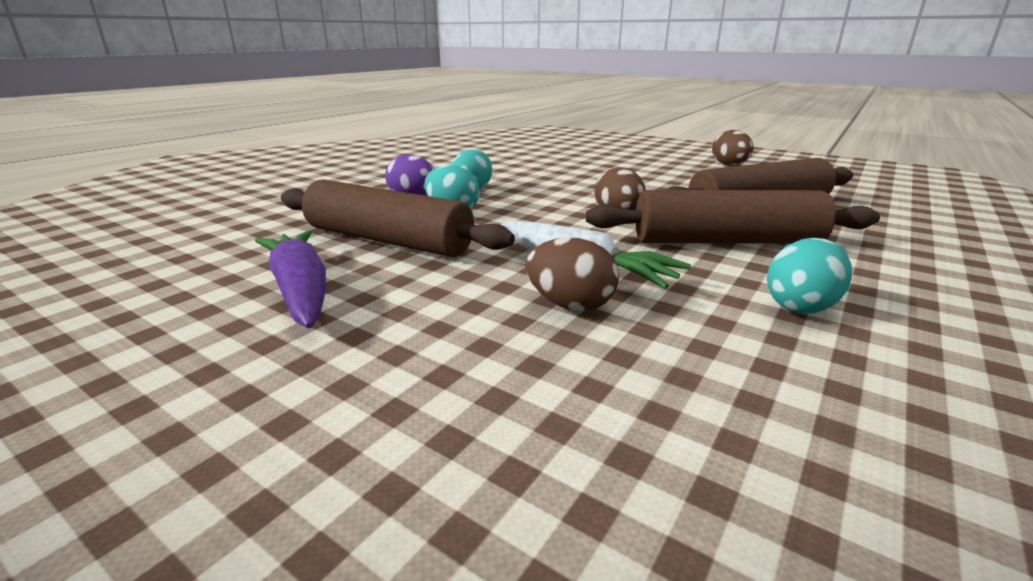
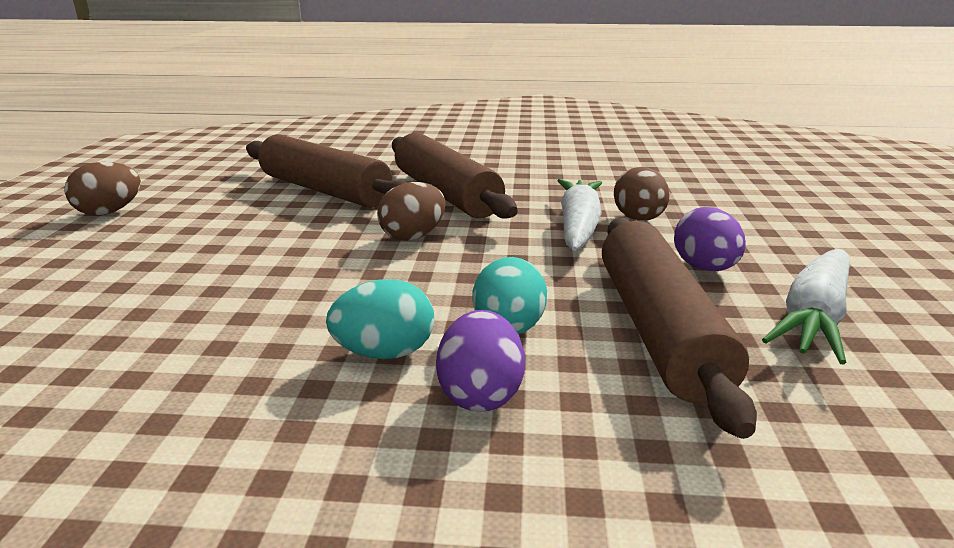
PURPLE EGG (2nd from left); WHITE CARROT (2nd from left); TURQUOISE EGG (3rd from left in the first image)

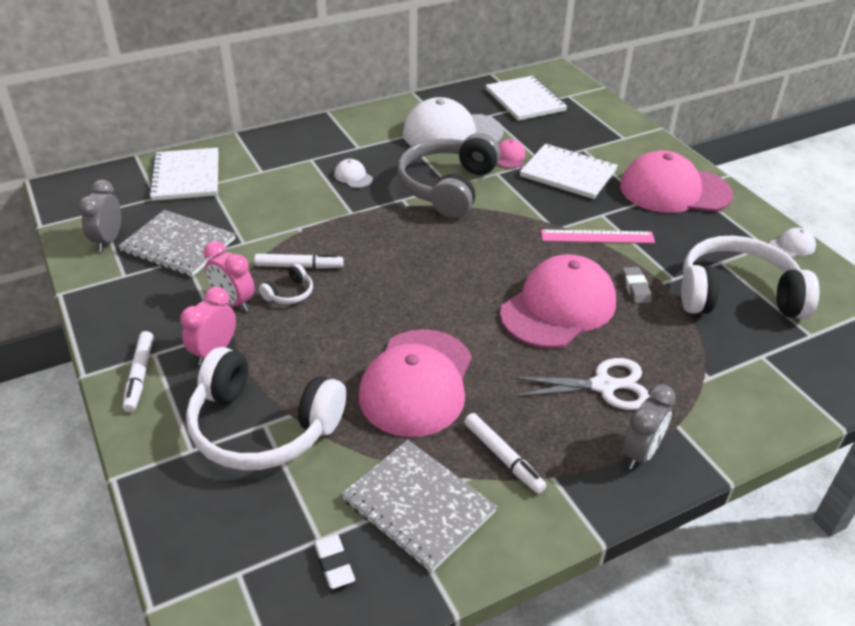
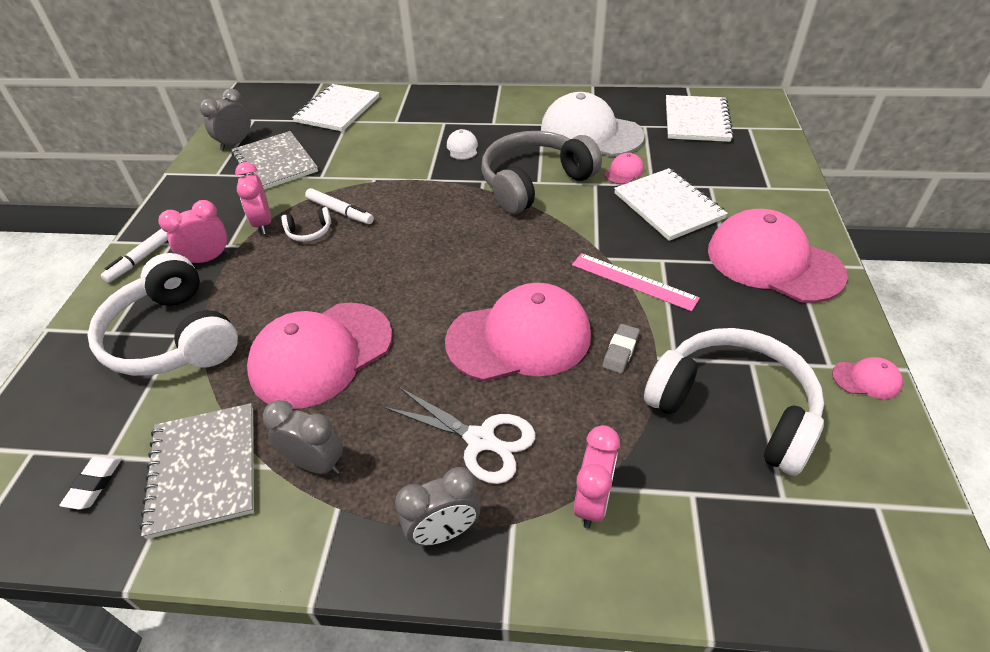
GREY CLOCK (2nd from left); PINK CLOCK (3rd from left); PINK CAP (5th from left)

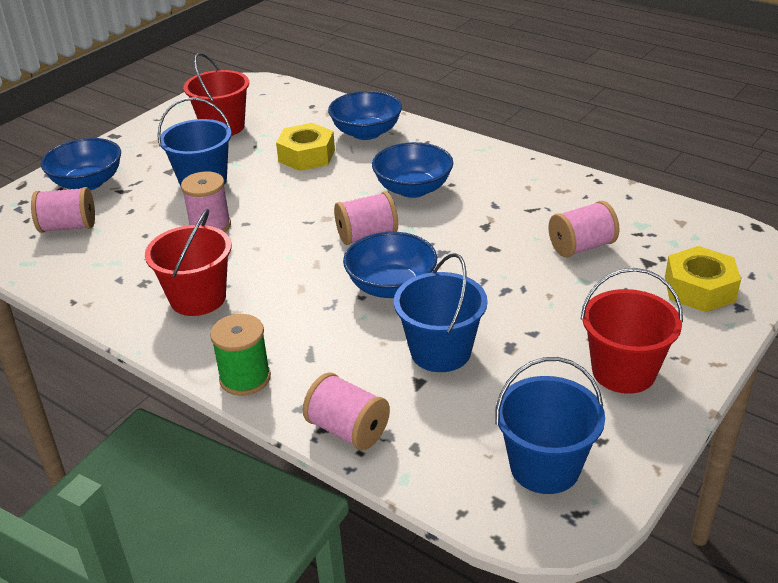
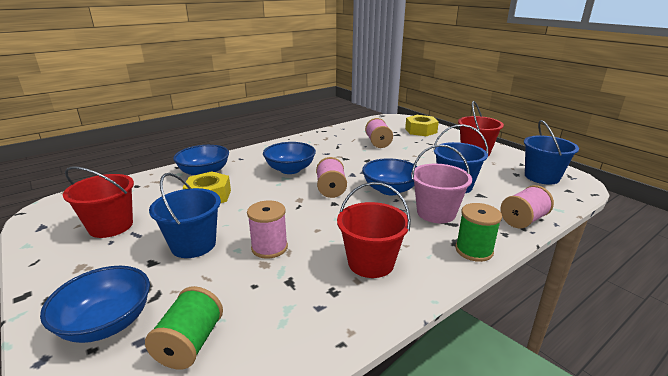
GREEN SPOOL (1st from left); PINK BUCKET

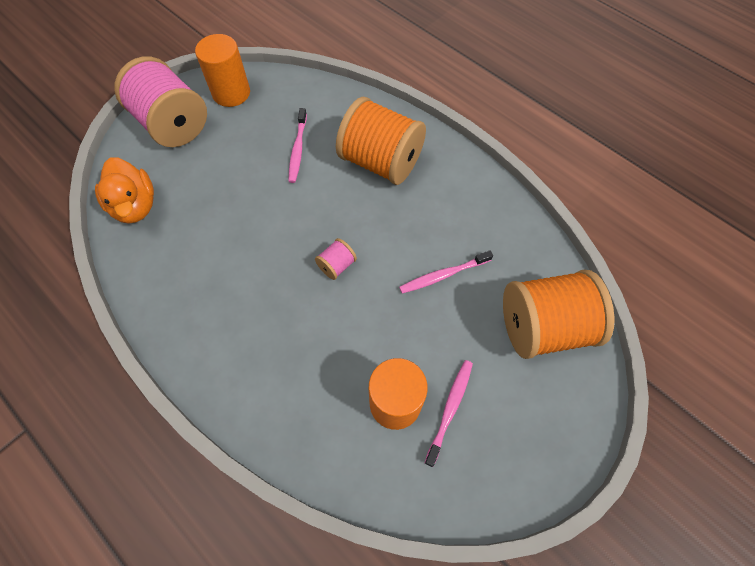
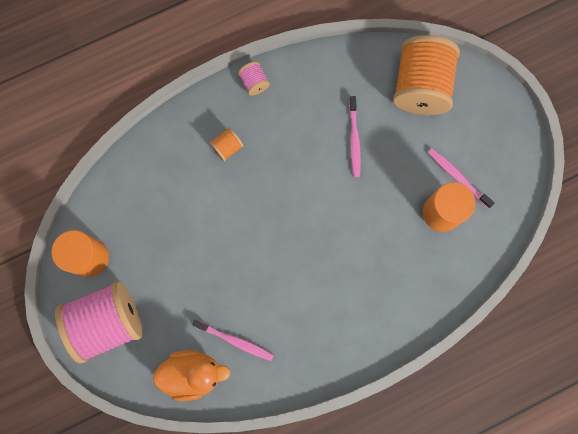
PINK TOOTHBRUSH (1st from left); ORANGE SPOOL (1st from left); PINK SPOOL (2nd from left)

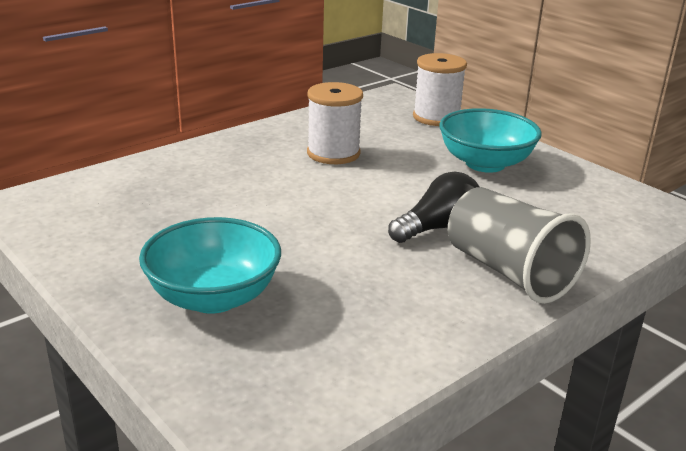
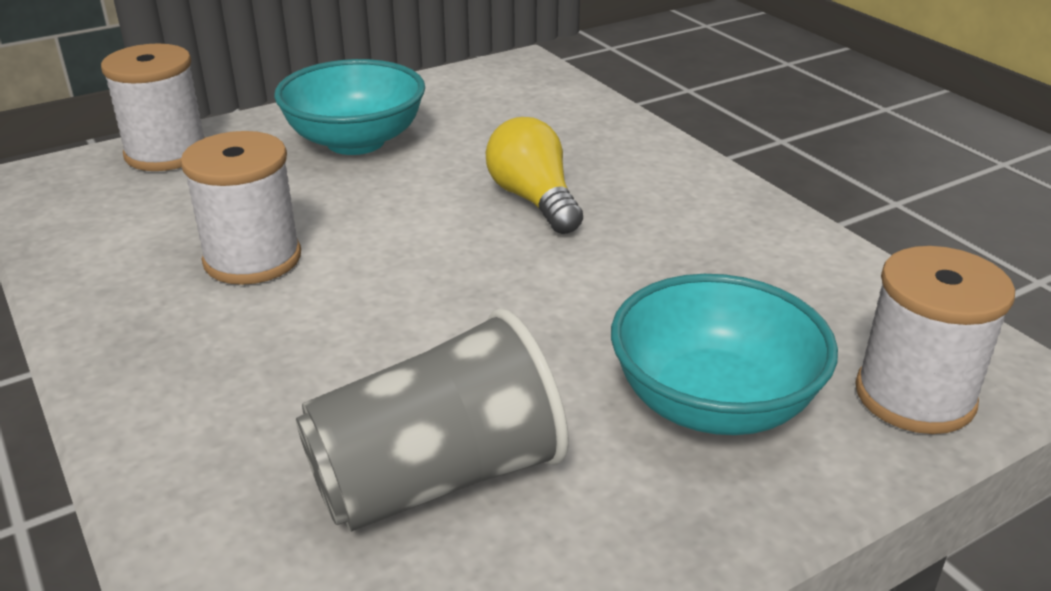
GREY CUP; YELLOW LIGHT BULB; WHITE SPOOL (3rd from left)

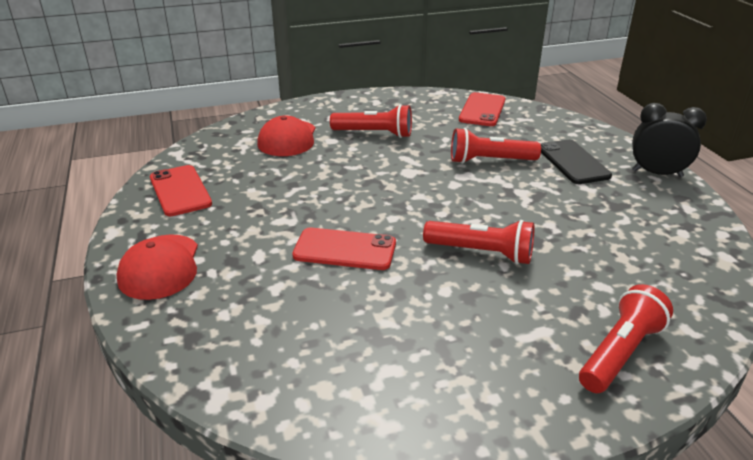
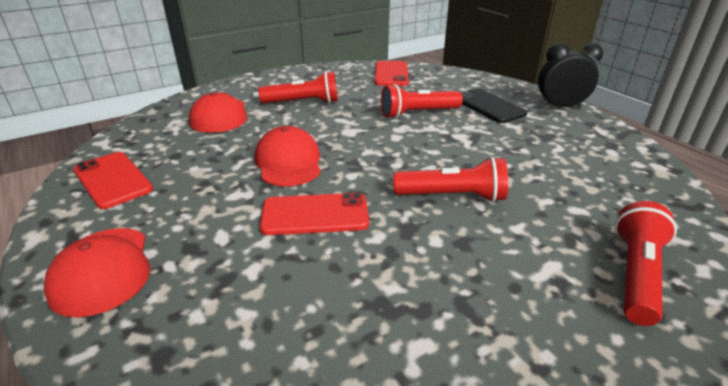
RED CAP (3rd from left)

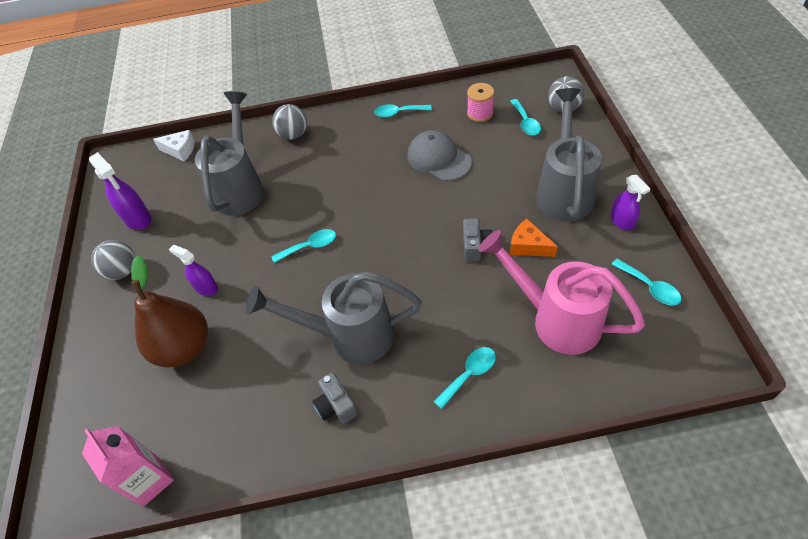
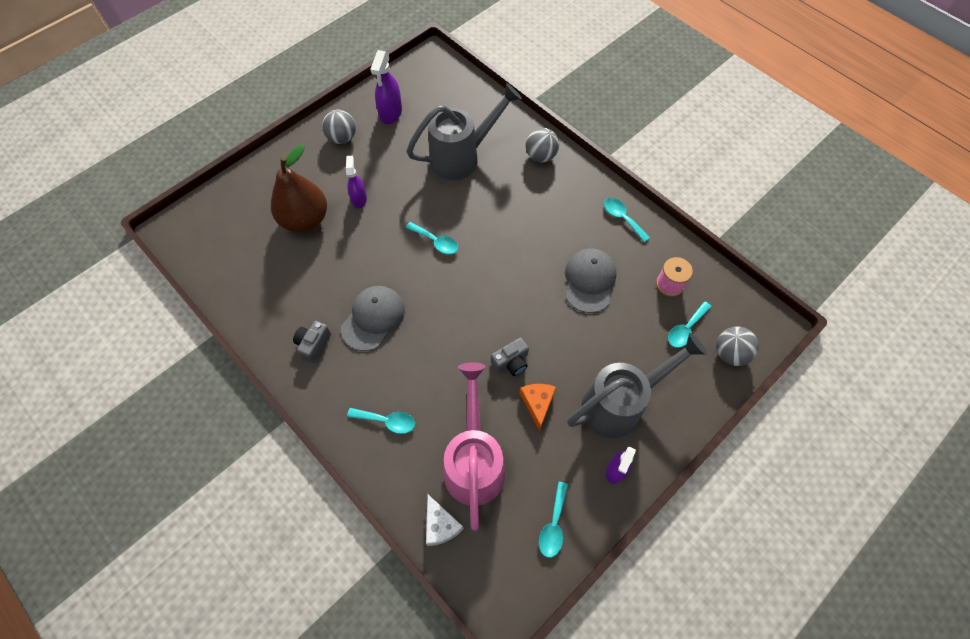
GREY CAP (1st from left); WHITE CHEESE; PINK CARTON

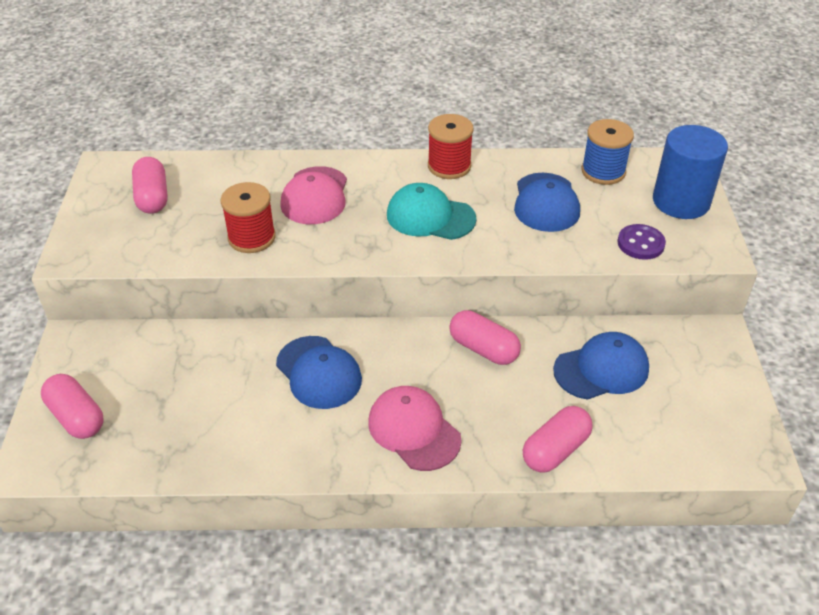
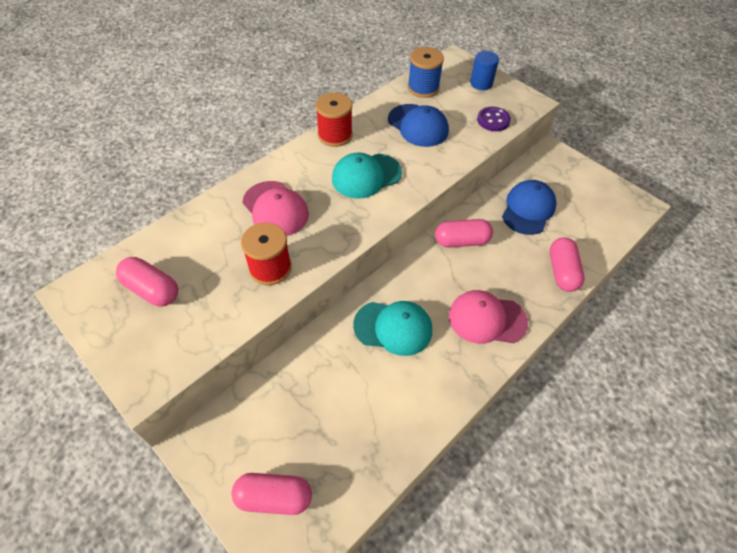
TURQUOISE CAP (2nd from left); BLUE CYLINDER

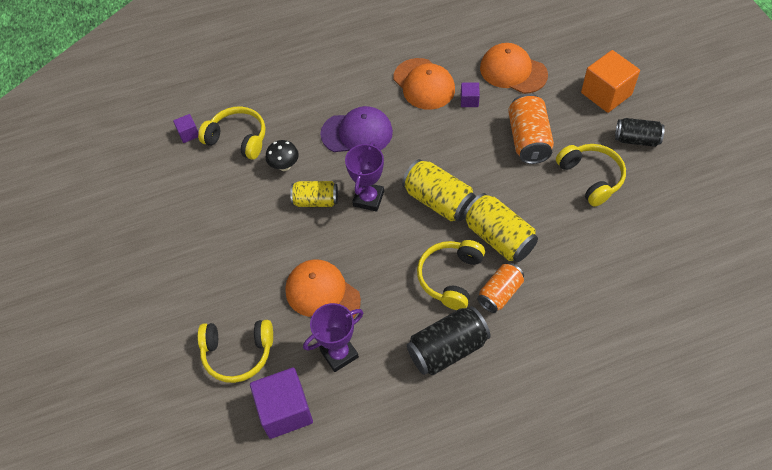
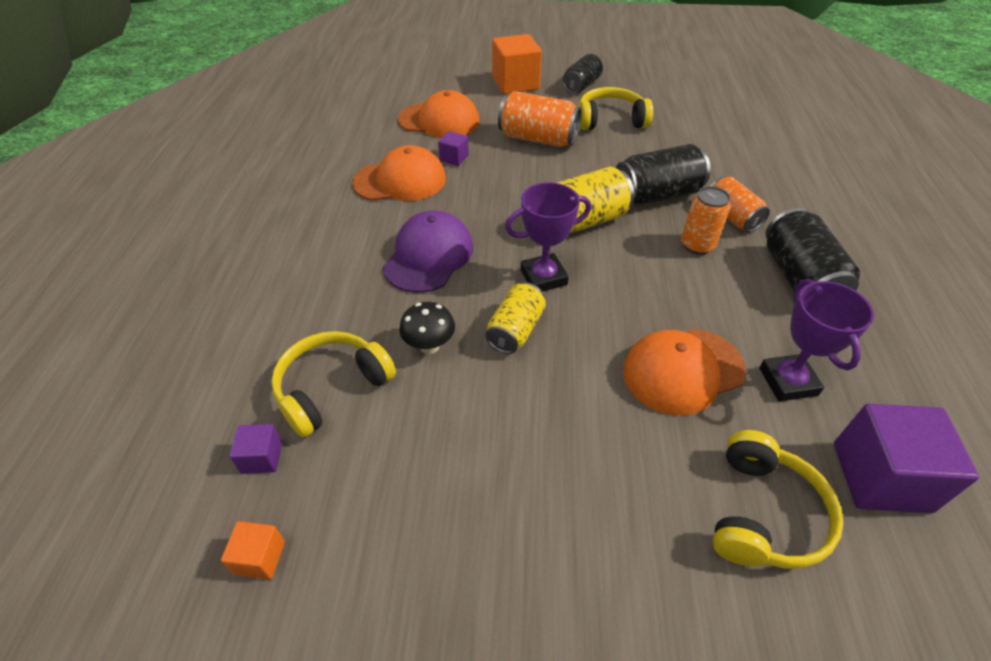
ORANGE CUBE (1st from left); ORANGE CAP (2nd from left); PURPLE TROPHY (1st from left); BLACK CAN (2nd from left); ORANGE CAN (2nd from left)

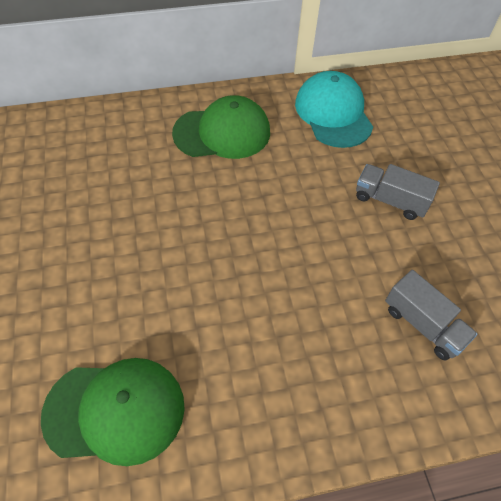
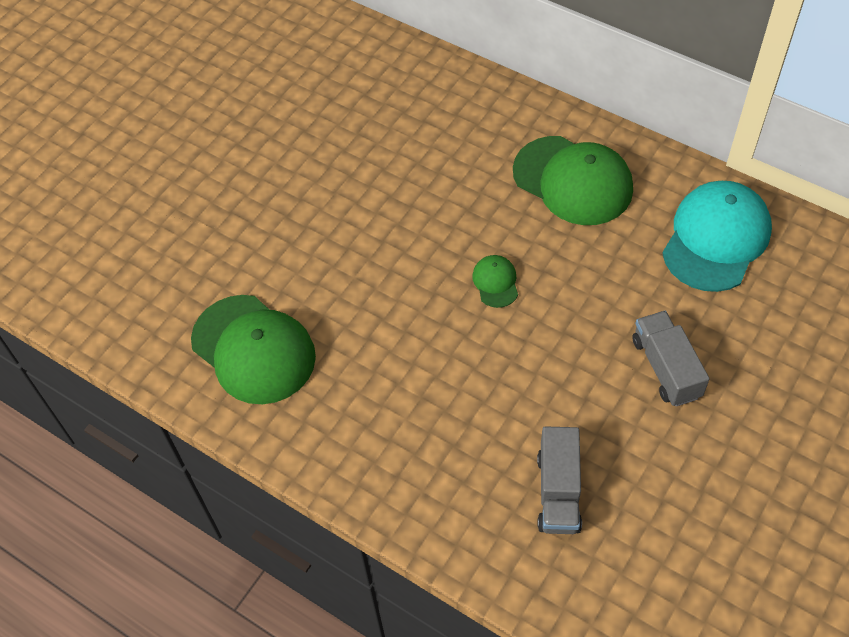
GREEN CAP (2nd from left)

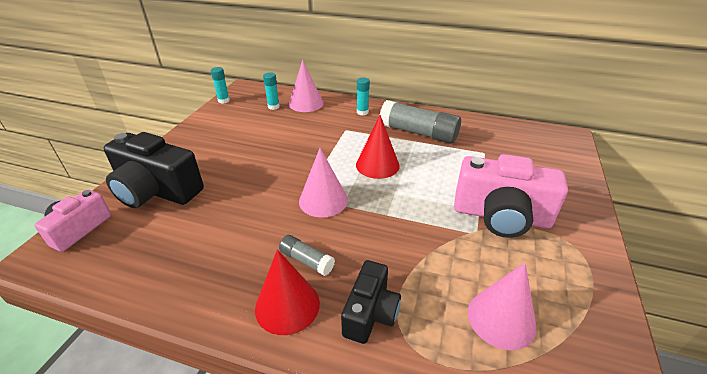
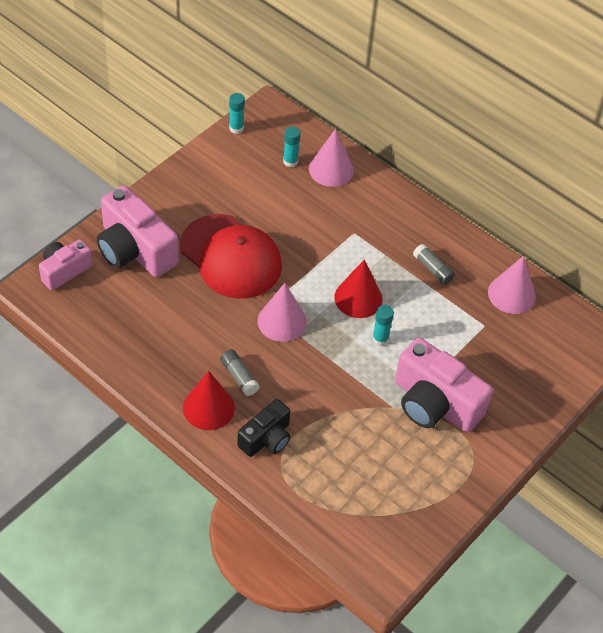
PINK CAMERA (2nd from left); RED CAP; TURQUOISE GLUE STICK (3rd from left); GREY GLUE STICK (2nd from left); PINK CONE (3rd from left)

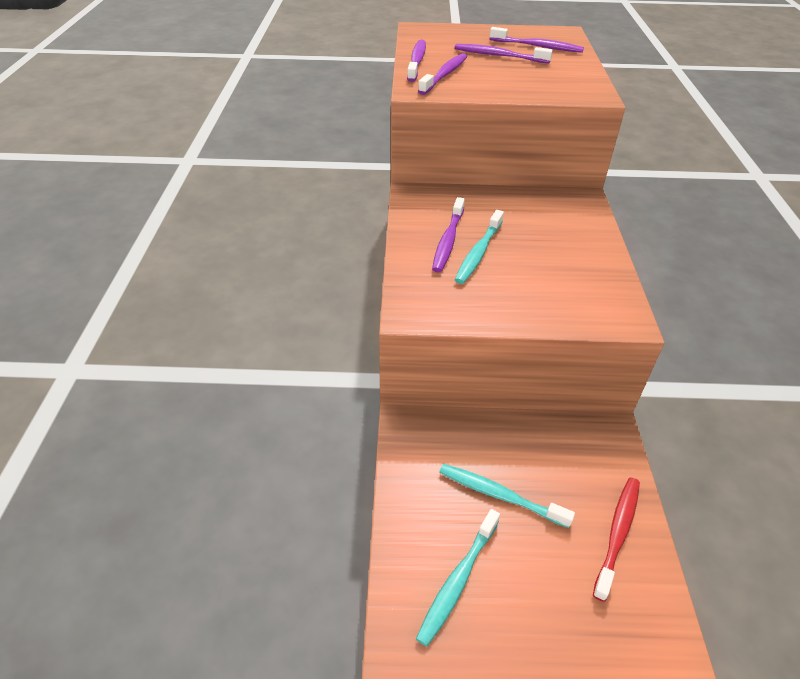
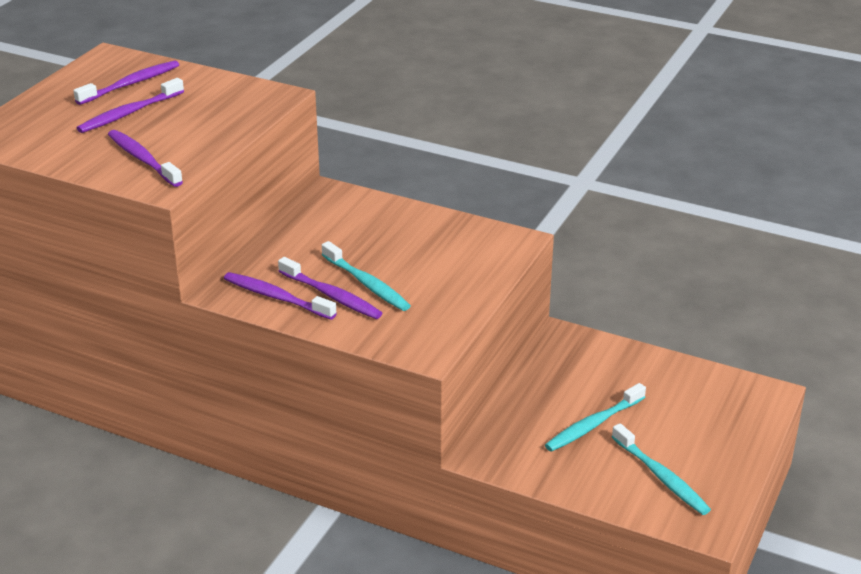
PURPLE TOOTHBRUSH (4th from left); RED TOOTHBRUSH

